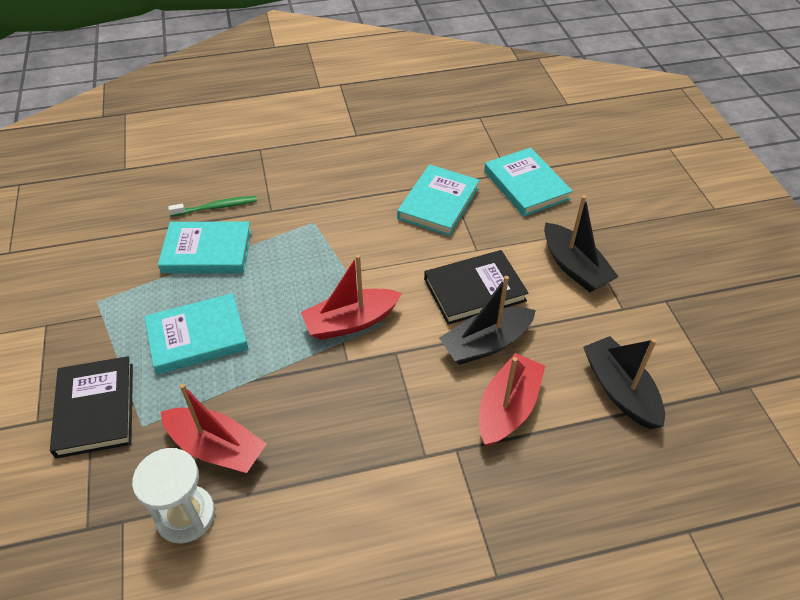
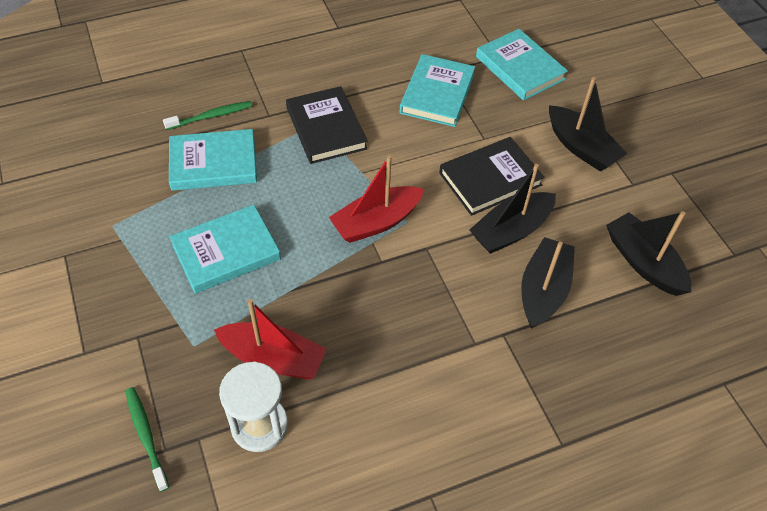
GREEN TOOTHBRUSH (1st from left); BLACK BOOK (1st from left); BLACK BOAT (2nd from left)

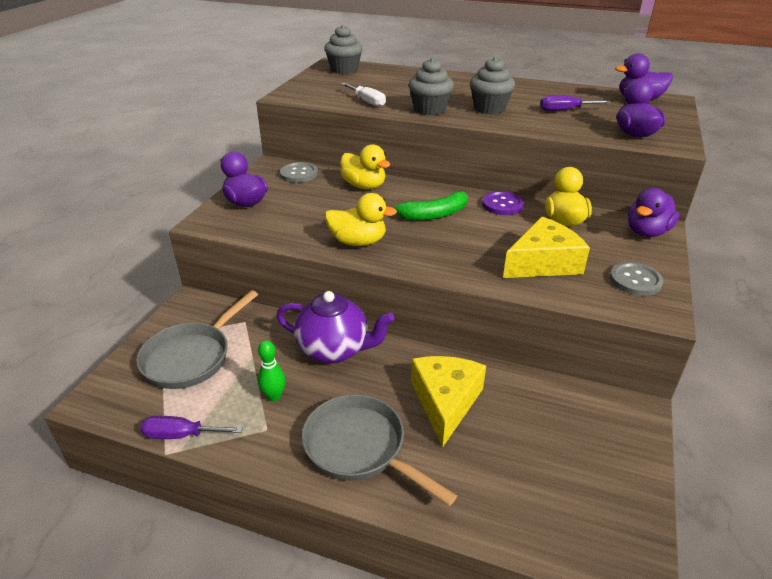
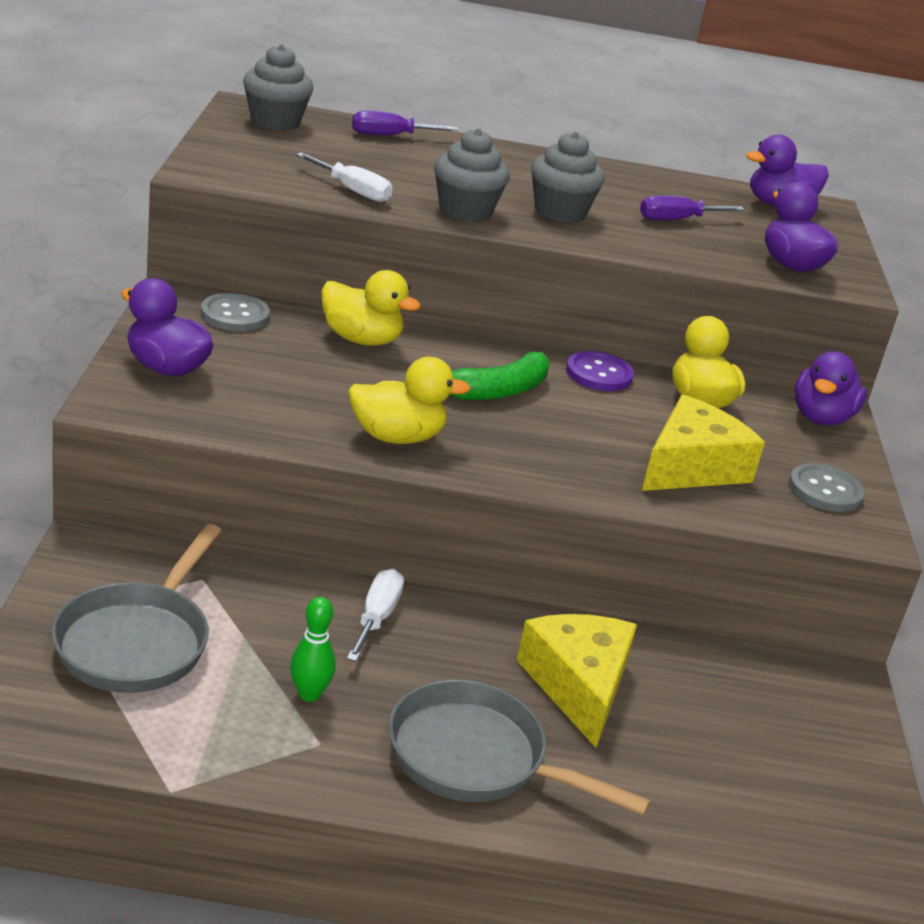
WHITE SCREWDRIVER (2nd from left); PURPLE SCREWDRIVER (1st from left)

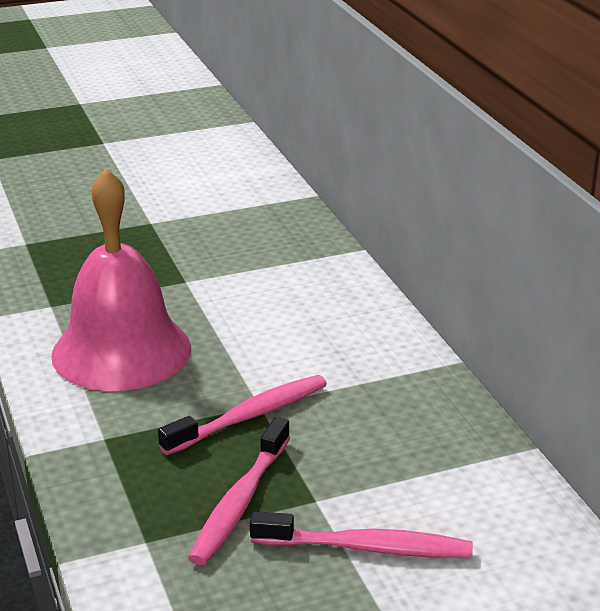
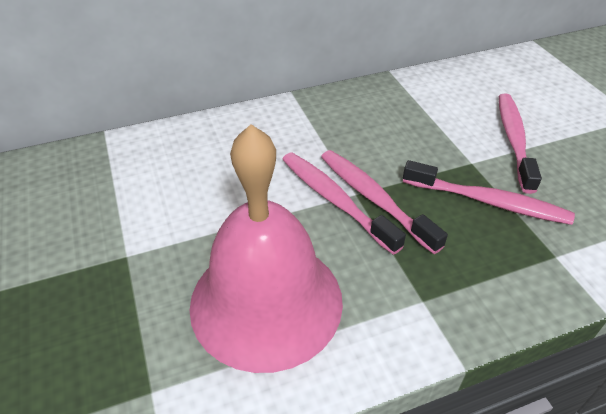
PINK TOOTHBRUSH (1st from left)

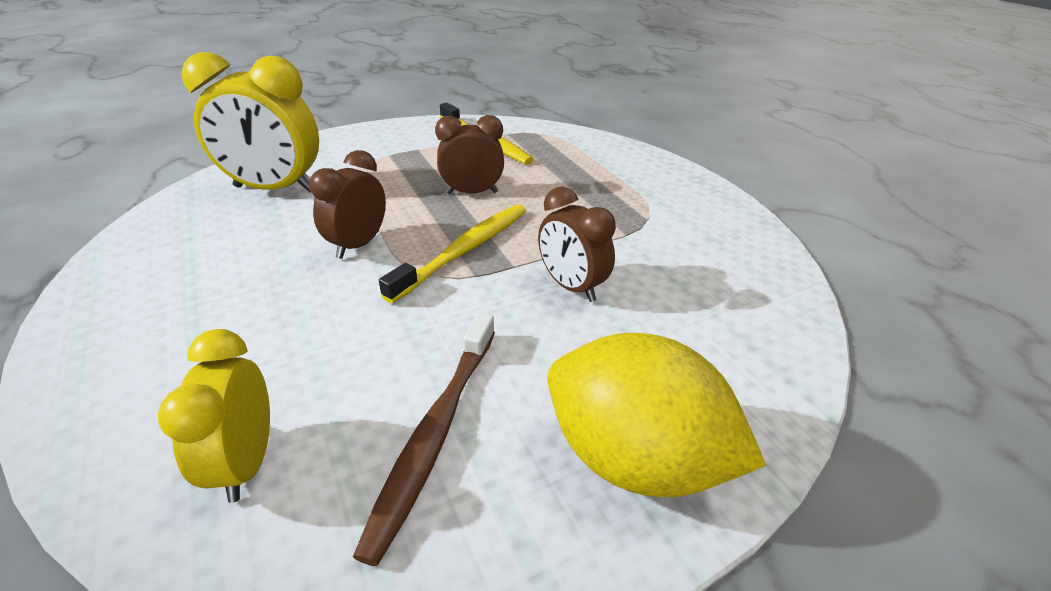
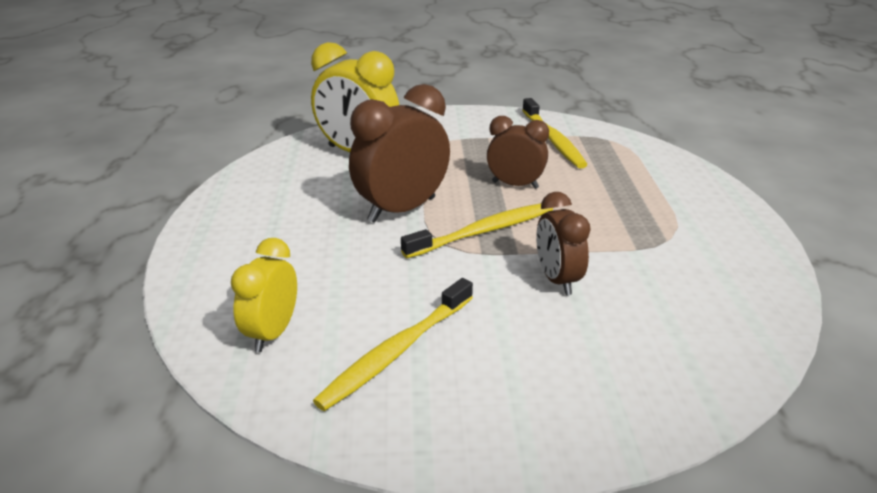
YELLOW TOOTHBRUSH (1st from left); BROWN CLOCK (1st from left); YELLOW LEMON

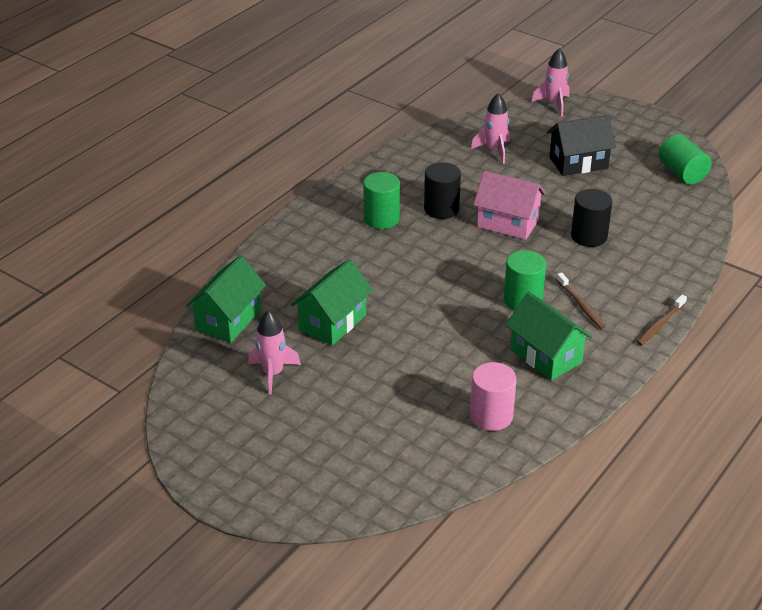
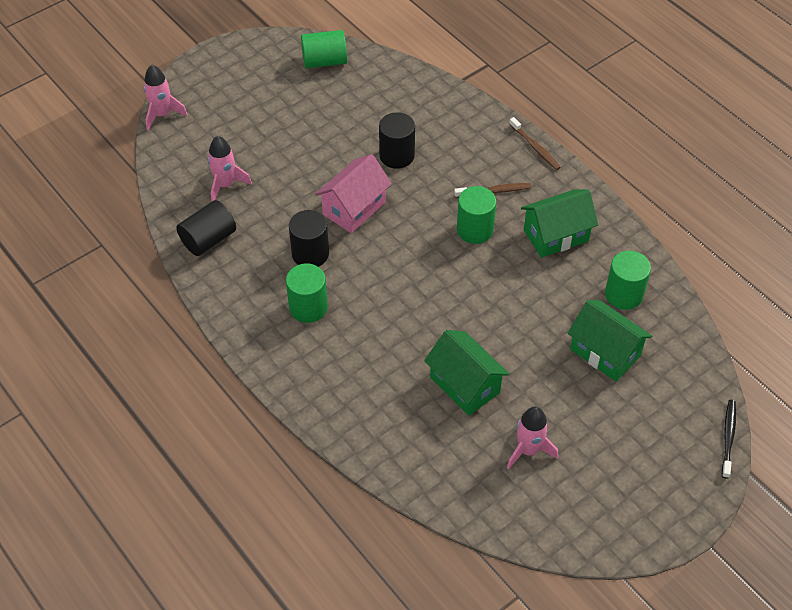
BLACK CYLINDER (1st from left); GREEN HOUSE (3rd from left); GREEN CYLINDER (4th from left); BLACK TOOTHBRUSH; BLACK HOUSE

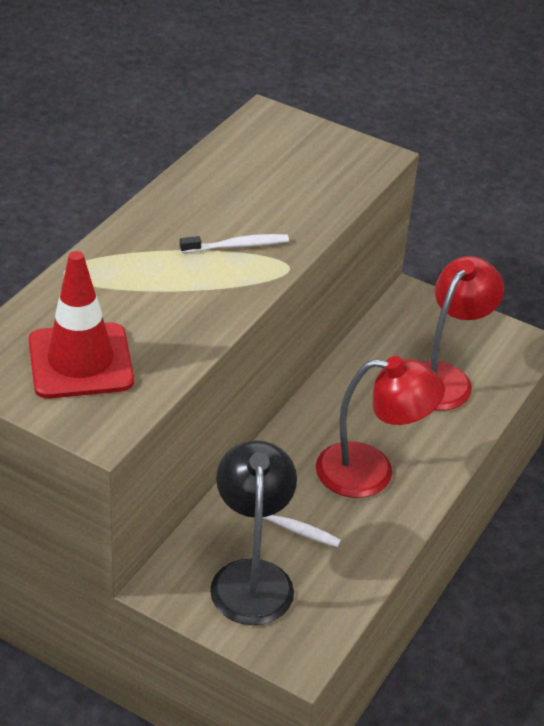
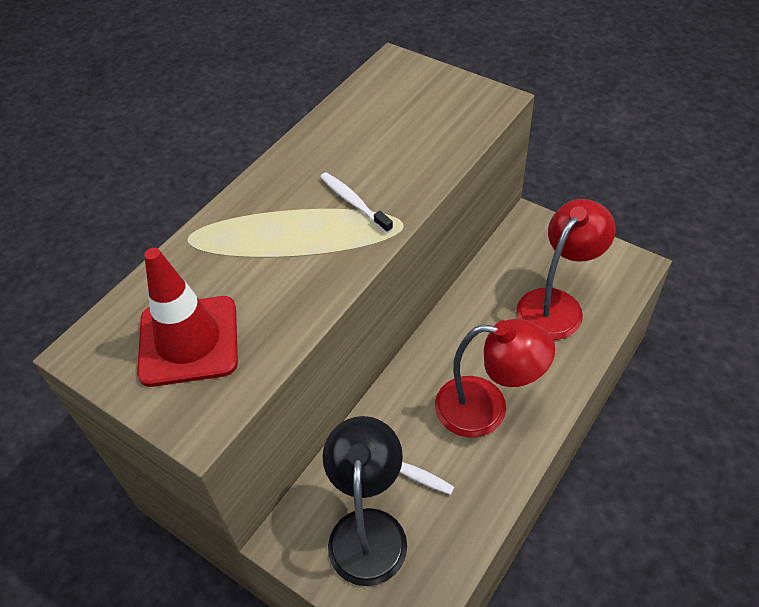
WHITE TOOTHBRUSH (1st from left)

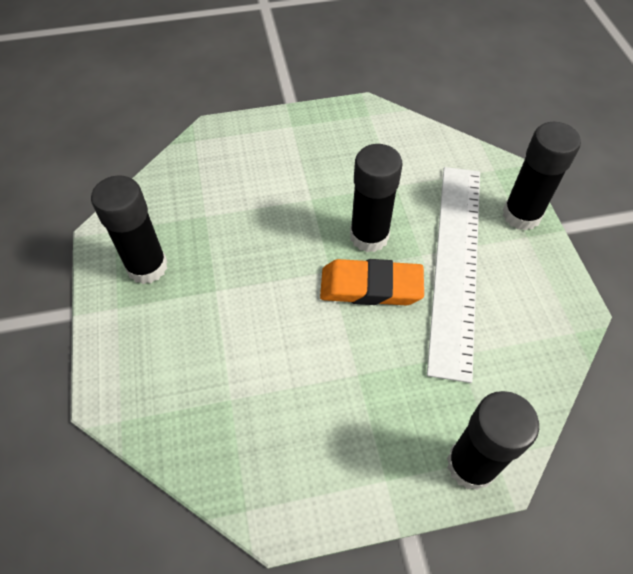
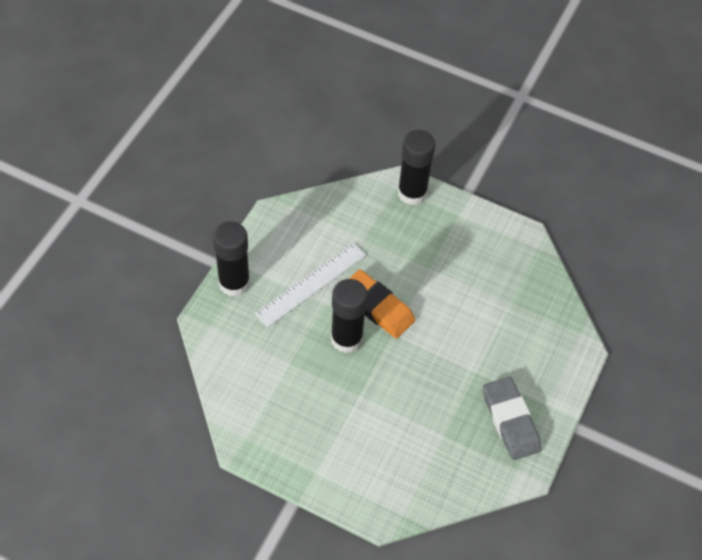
WHITE RULER; GREY ERASER

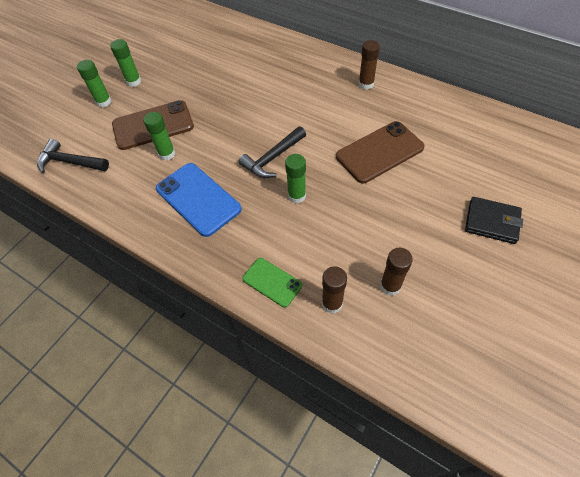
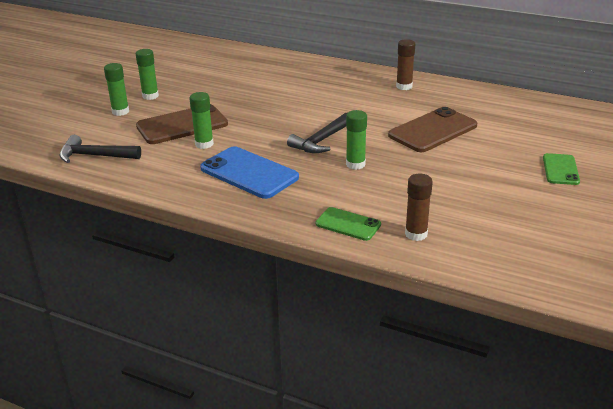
GREEN PHONE (2nd from left); BROWN GLUE STICK (3rd from left in the first image)

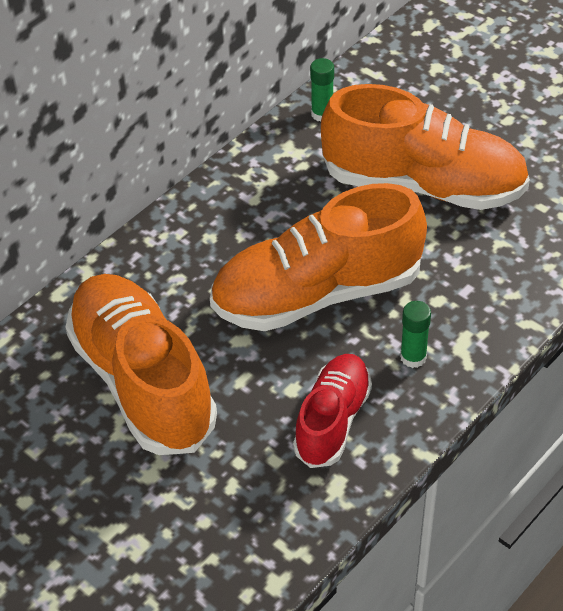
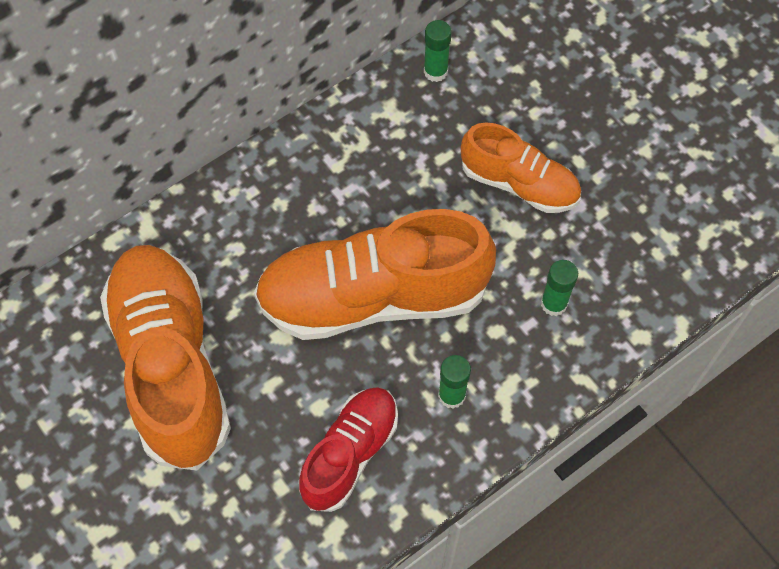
ORANGE SHOE (3rd from left); GREEN GLUE STICK (3rd from left)

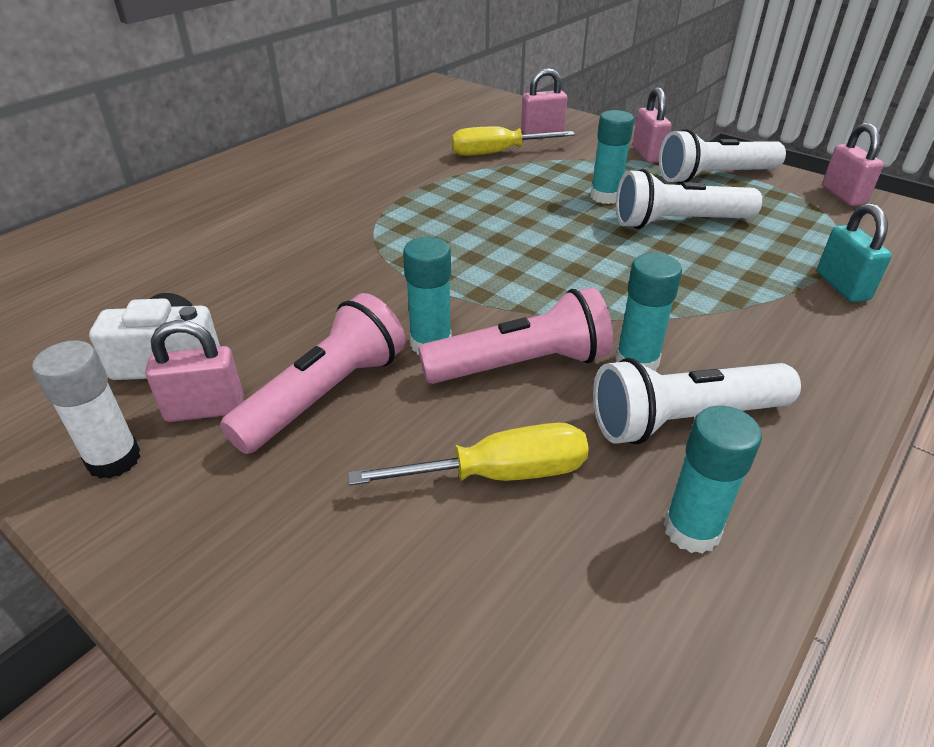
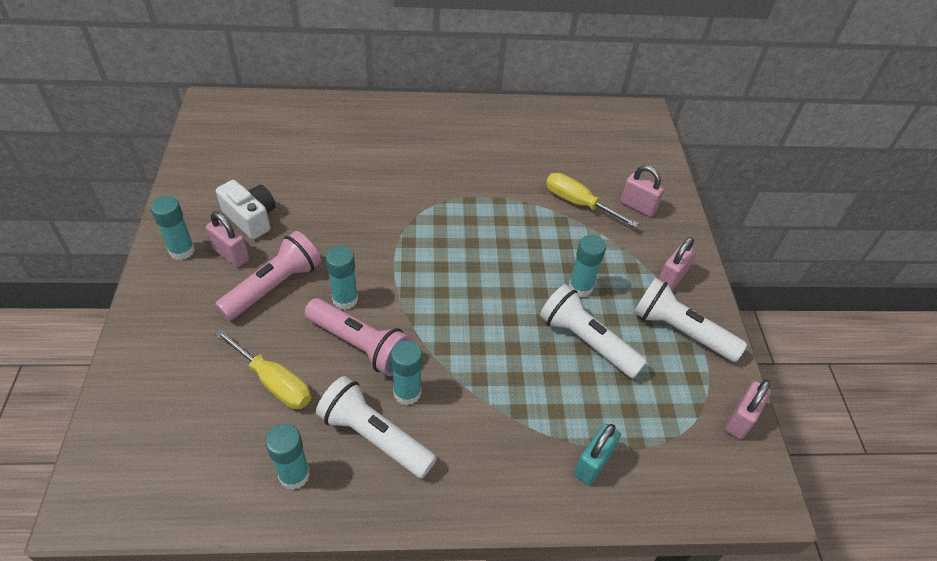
TURQUOISE GLUE STICK (1st from left); PINK FLASHLIGHT (1st from left)

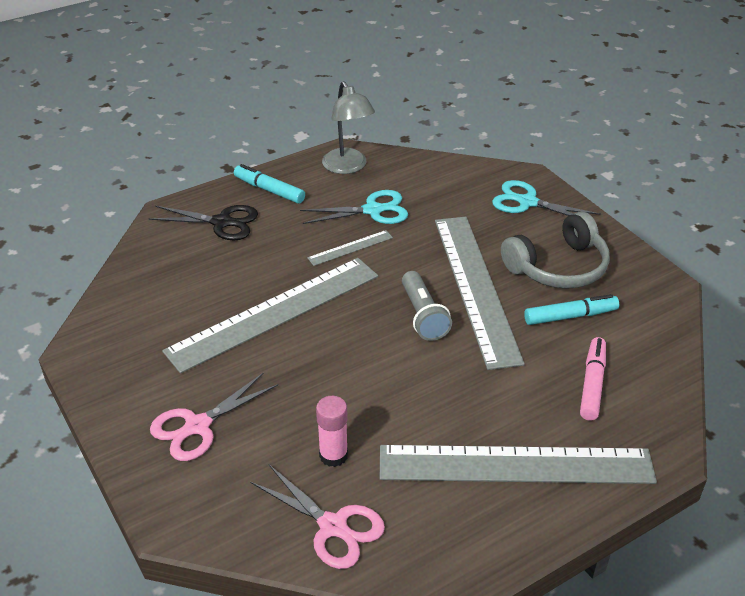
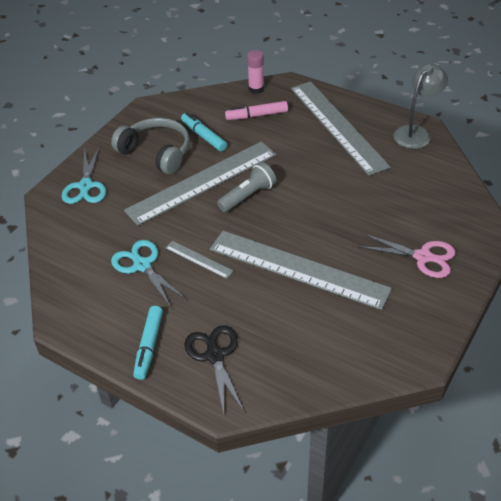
PINK GLUE STICK; GREY LAMP; PINK SCISSORS (2nd from left in the first image)

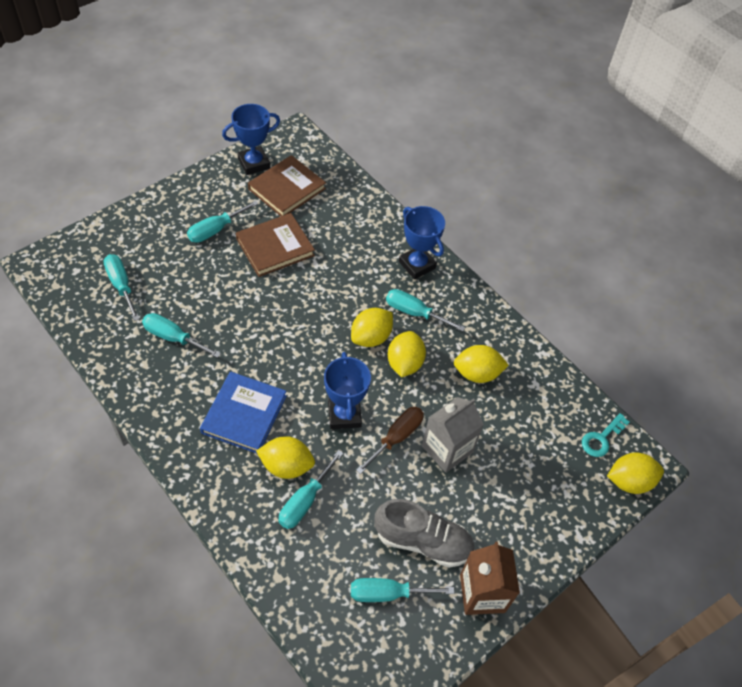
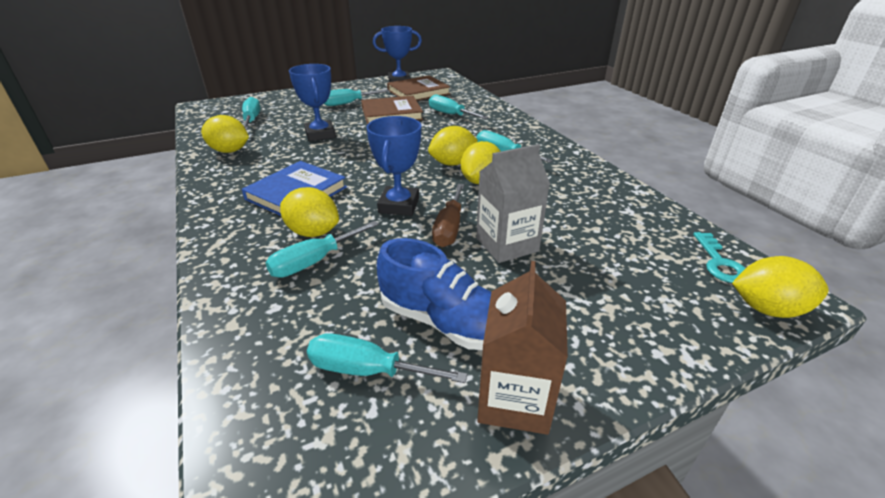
YELLOW LEMON (1st from left); BLUE TROPHY (1st from left); BLUE SHOE; TURQUOISE SCREWDRIVER (5th from left); BROWN SCREWDRIVER; TURQUOISE KEY

